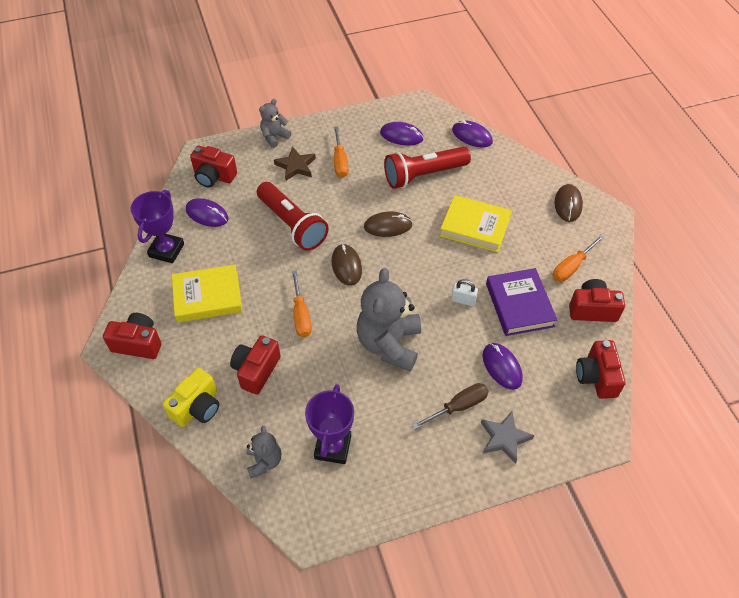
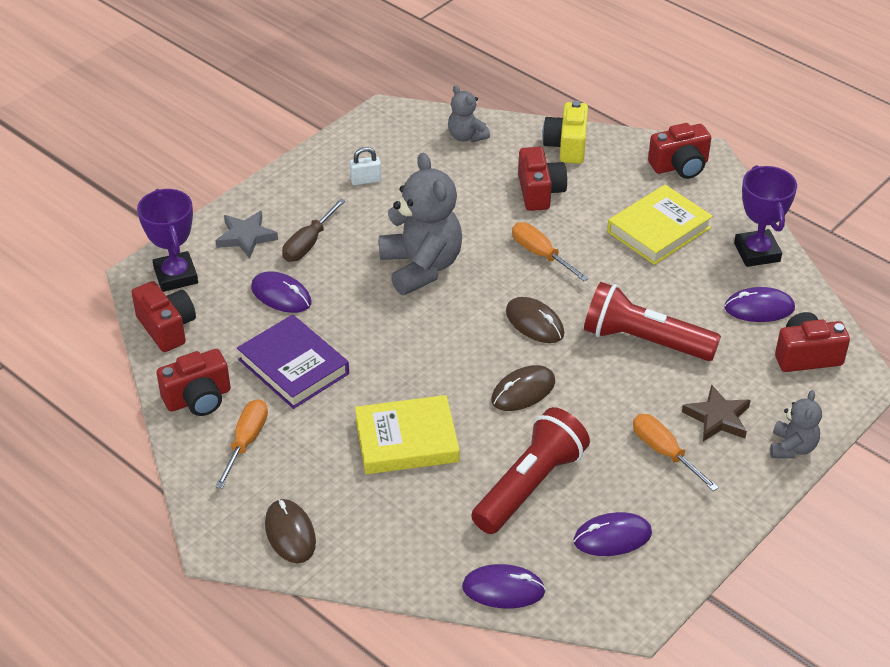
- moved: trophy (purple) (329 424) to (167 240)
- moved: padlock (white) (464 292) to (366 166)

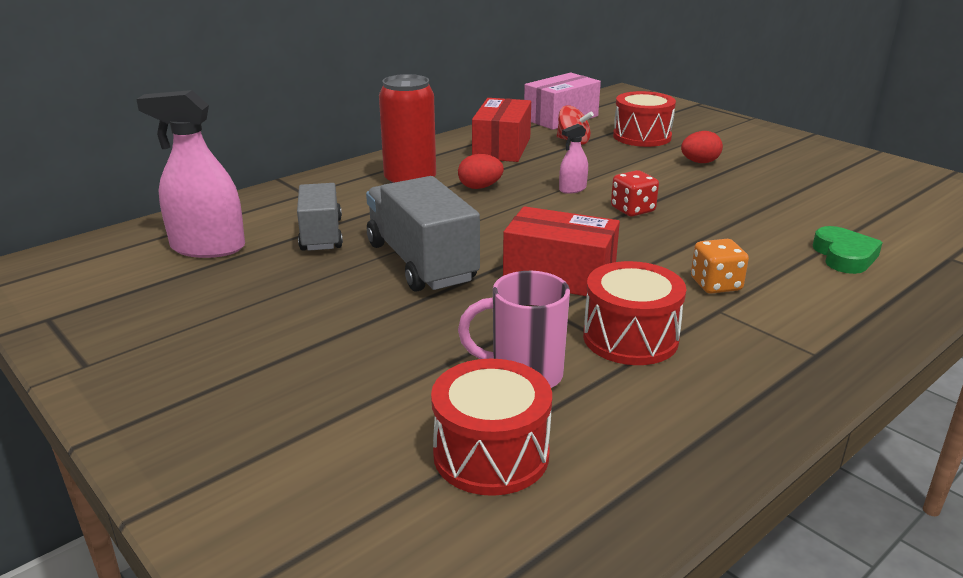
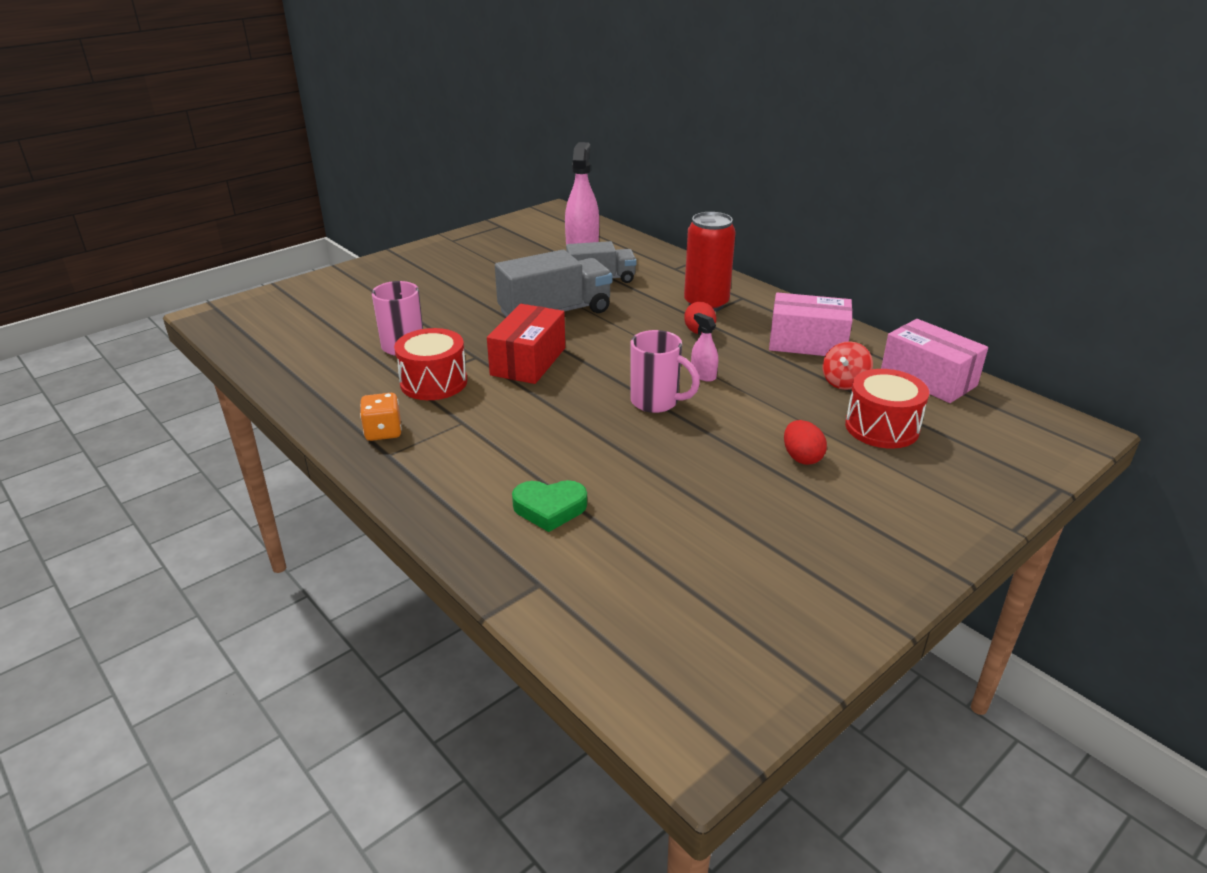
- removed: drum (red) (491 427)
- moved: dice (orange) (720 266) to (381 417)
- replaced: dice (red) (635 193) to mug (pink) (665 371)
- recoloured: box (red) (501 130) to box (pink) (811 324)

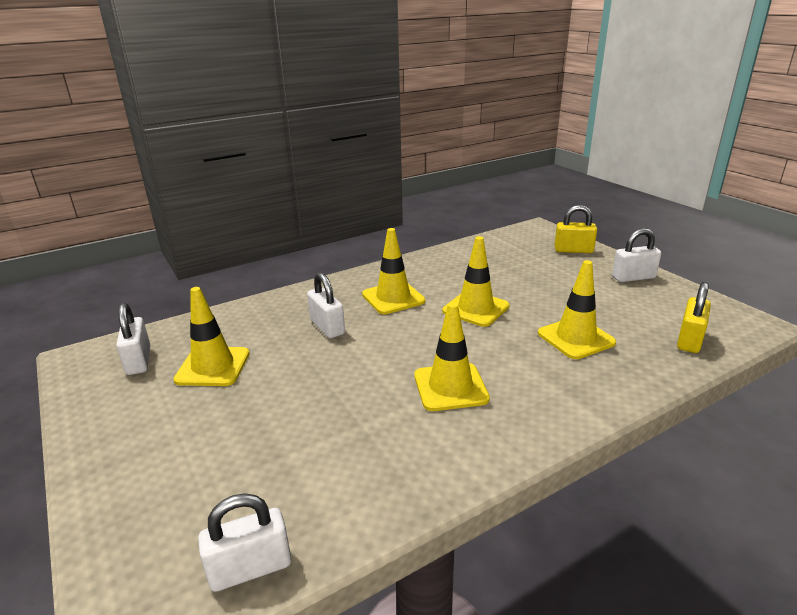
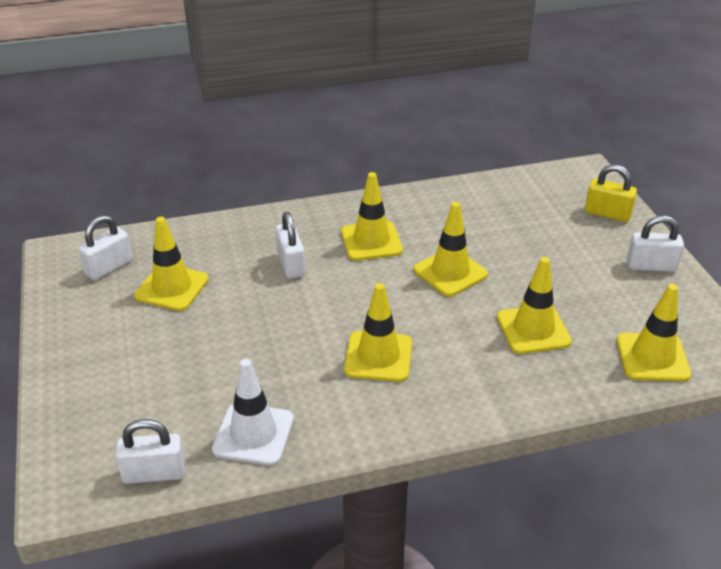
- added: traffic cone (white) (253 412)
- replaced: padlock (yellow) (694 317) to traffic cone (yellow) (654 332)
- turned: padlock (white) (133 339) = (105 247) 45 degrees clockwise

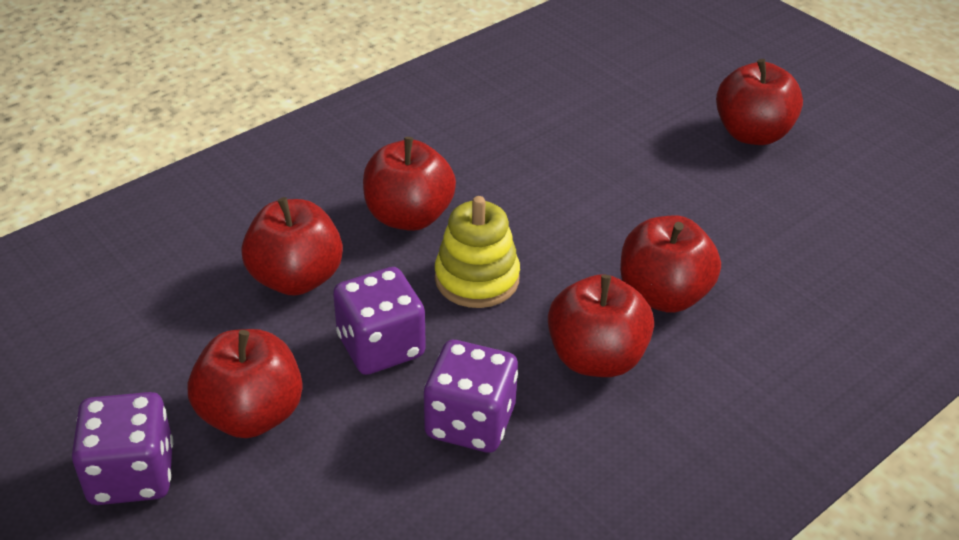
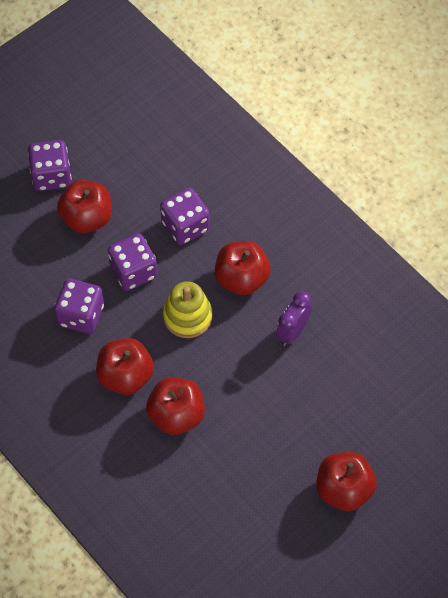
- added: clock (purple) (294 318)
- replaced: apple (red) (292 246) to dice (purple) (185 216)

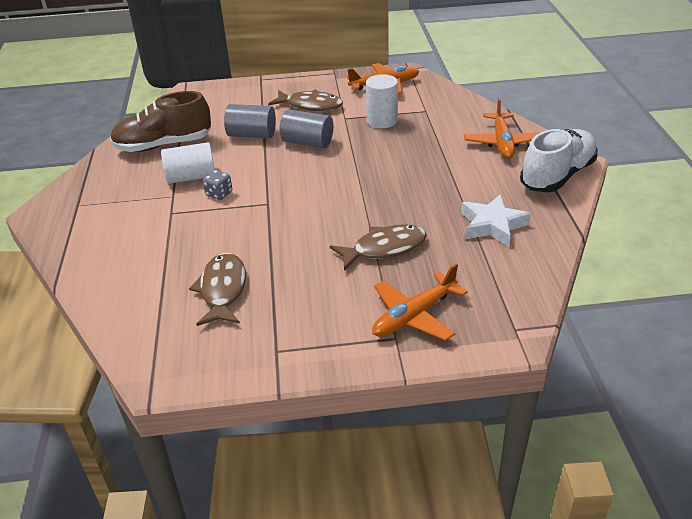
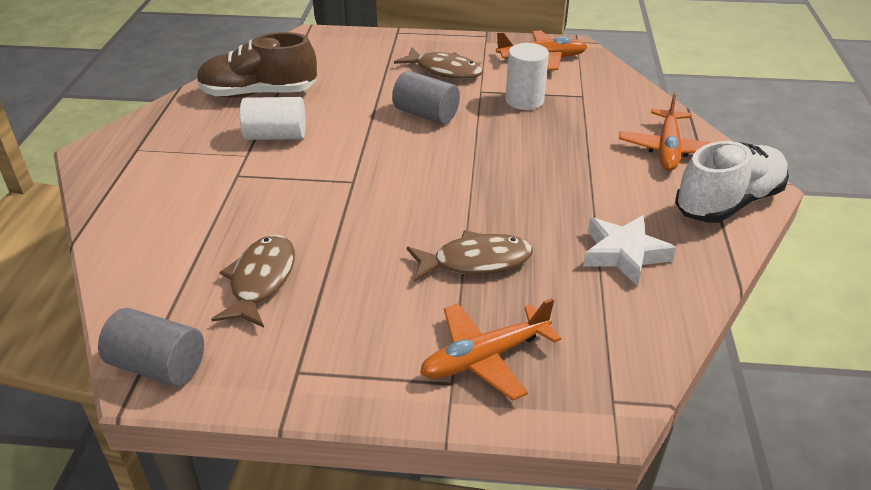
- removed: dice (grey) (217 185)
- moved: cylinder (grey) (250 121) to (151 347)

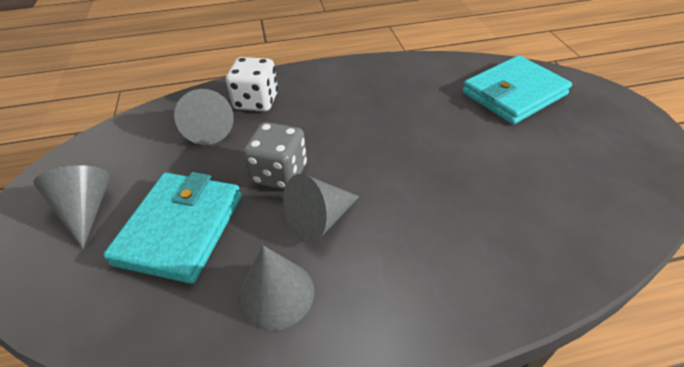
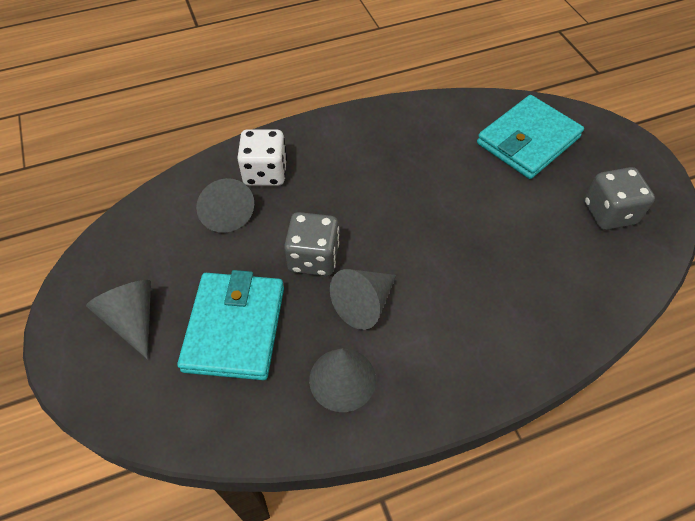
- added: dice (grey) (619 198)

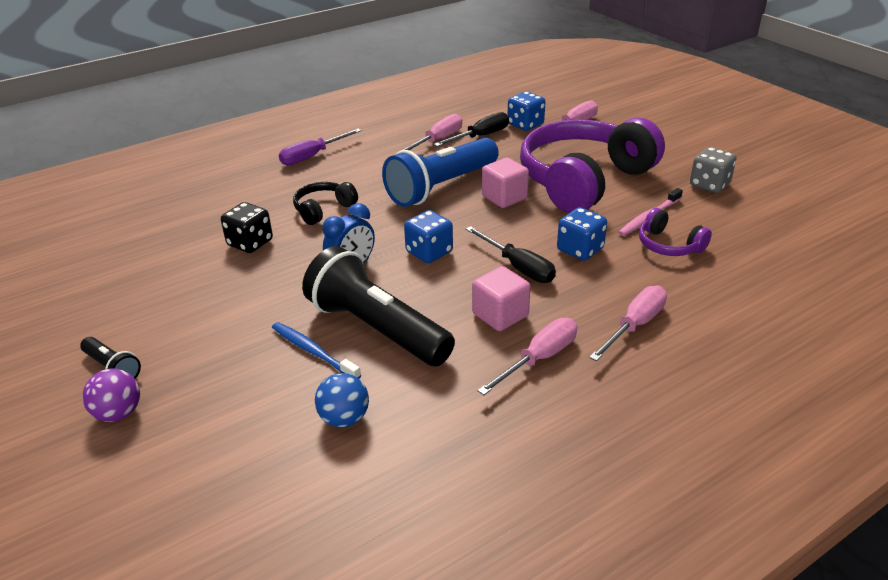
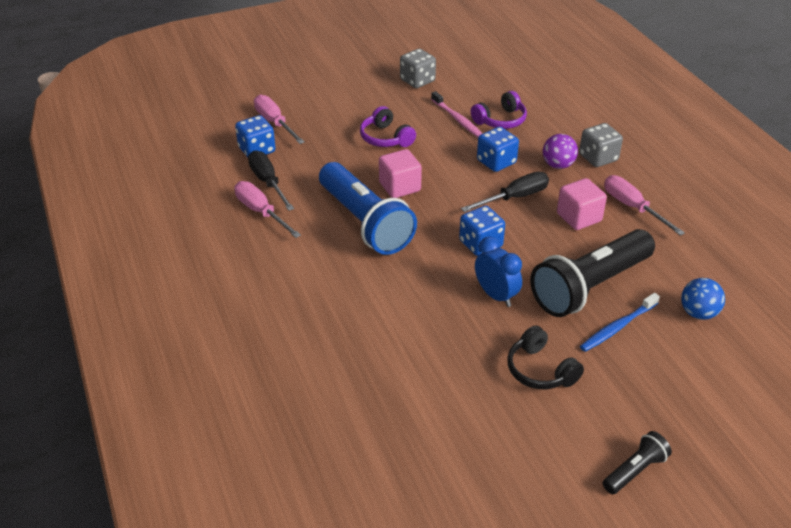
- removed: dice (black) (247 227)
- removed: screwdriver (purple) (320 147)
- moved: ball (purple) (111 395) to (560 151)
- moved: headphones (black) (325 203) to (545 357)
- replaced: screwdriver (pink) (628 323) to dice (grey) (601 145)
- resized: headphones (purple) (592 165) = (388 126) x0.43

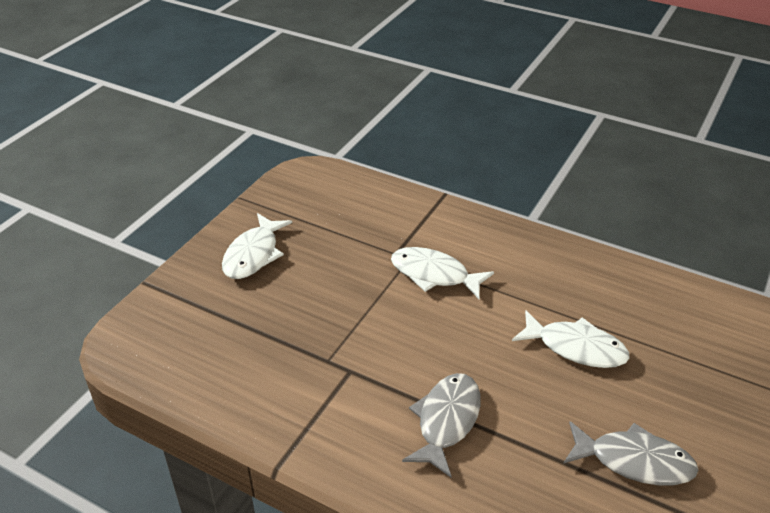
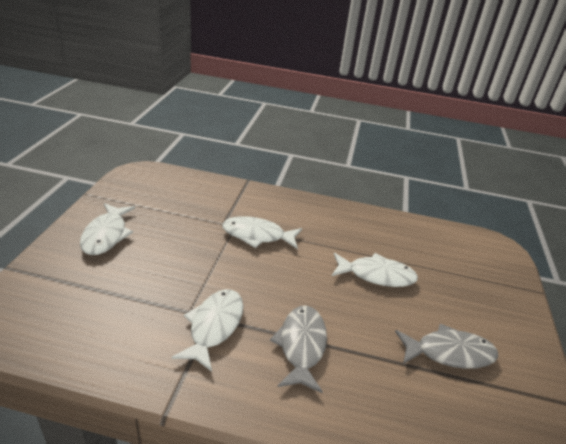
- added: fish (white) (207 330)

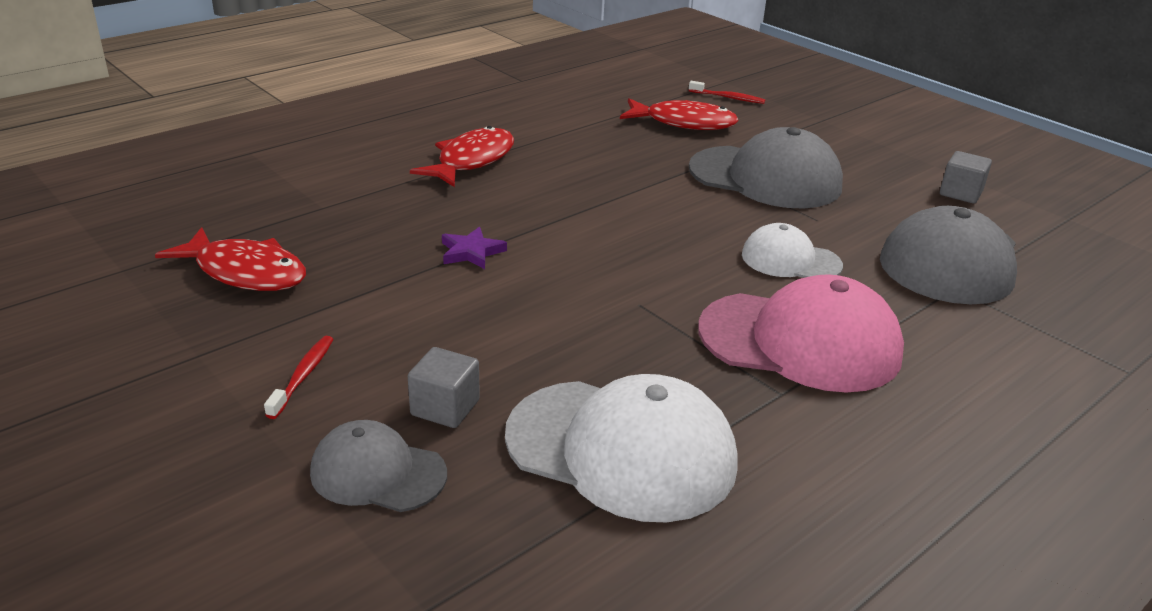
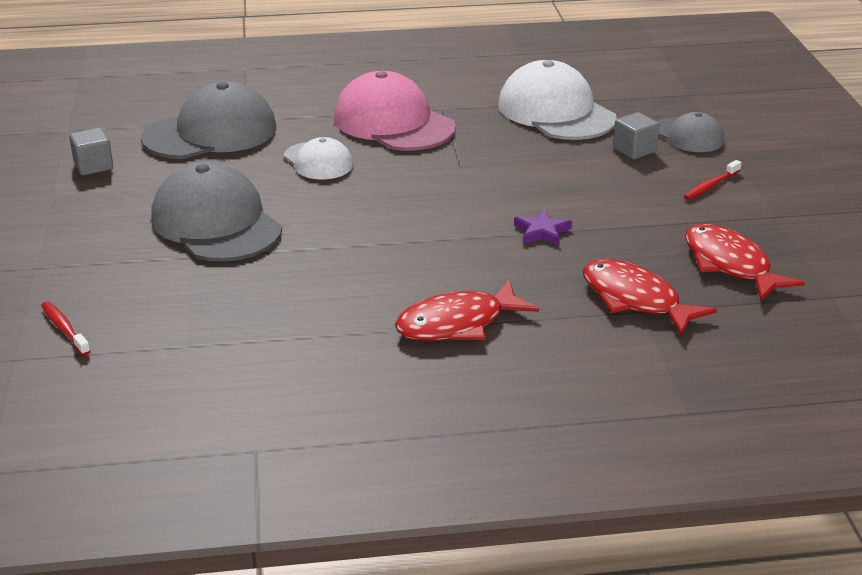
- moved: fish (red) (679 114) to (650 297)

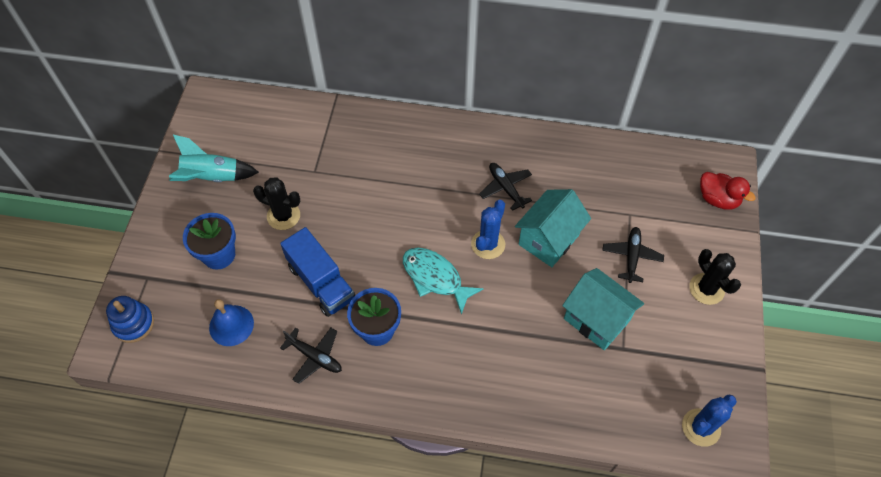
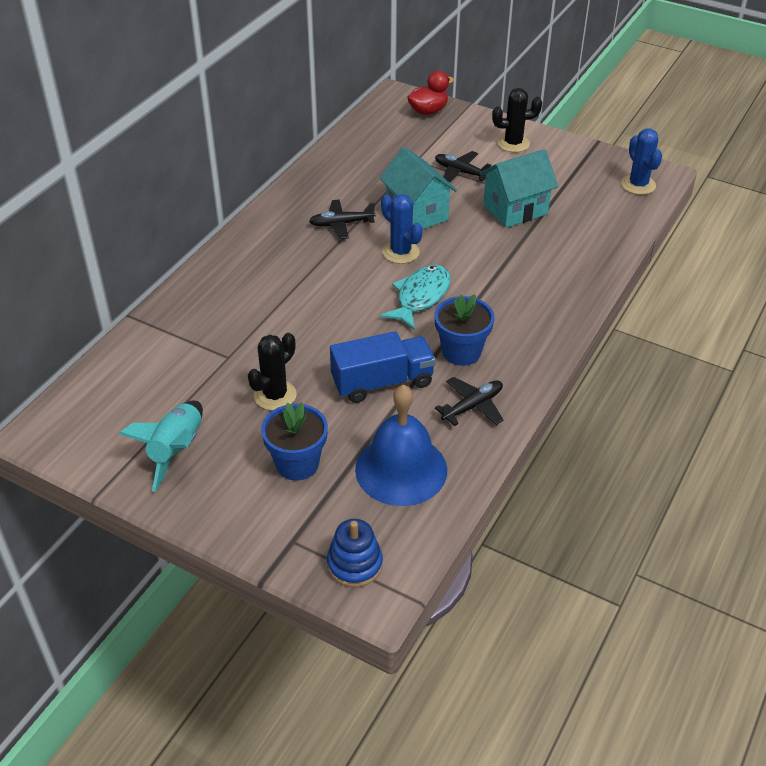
- turned: fish (turquoise) (443 281) = (415 297) 150 degrees clockwise
- resized: bell (blue) (231 322) = (401 445) x1.66

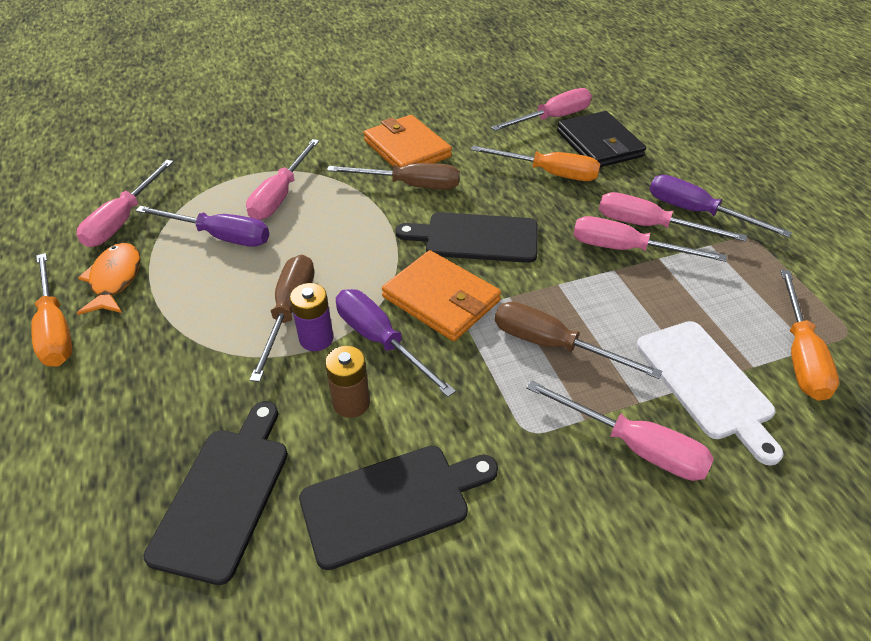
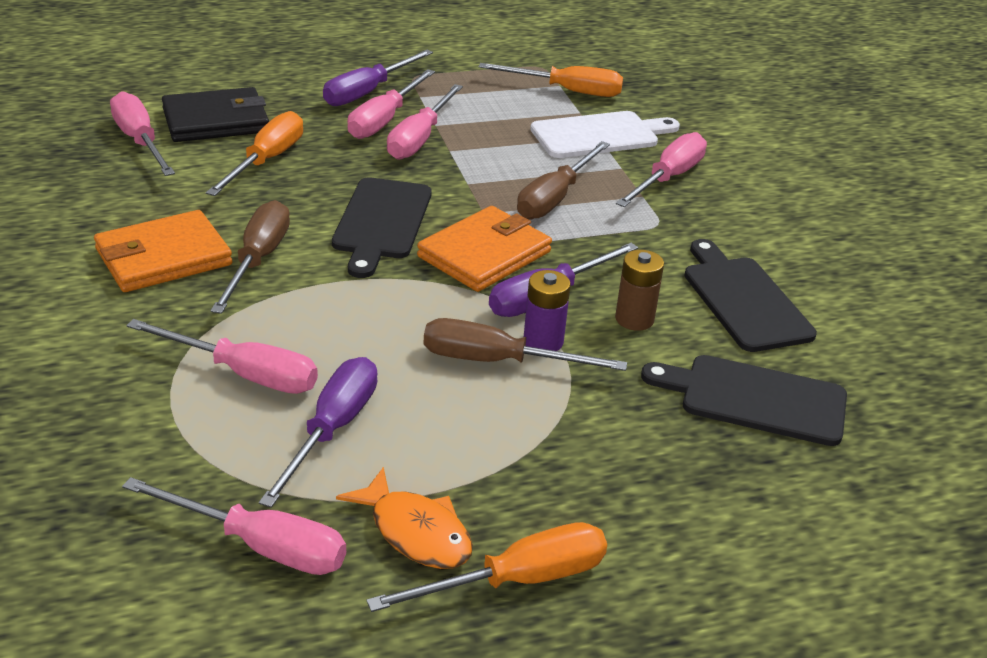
- turned: fish (orange) (108 279) = (404 518) 135 degrees counterclockwise

